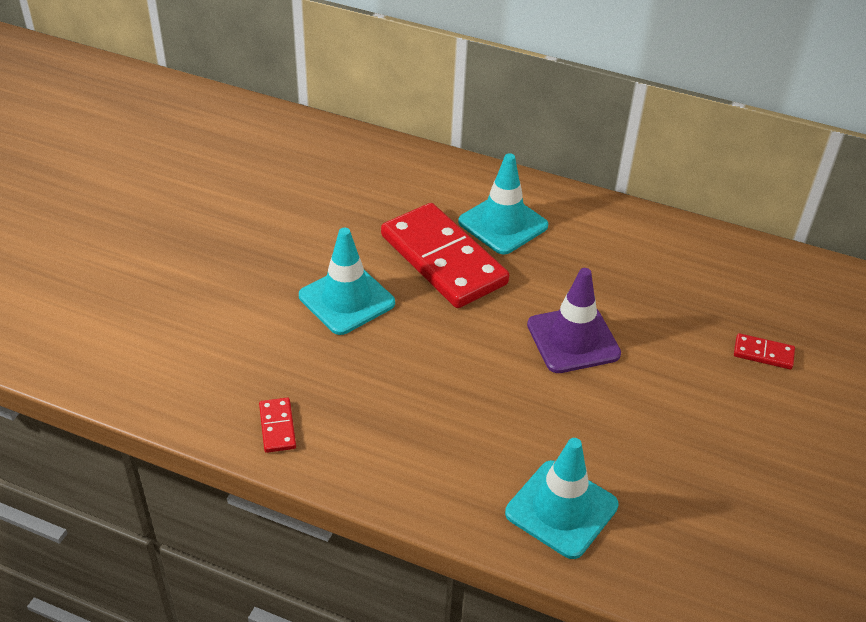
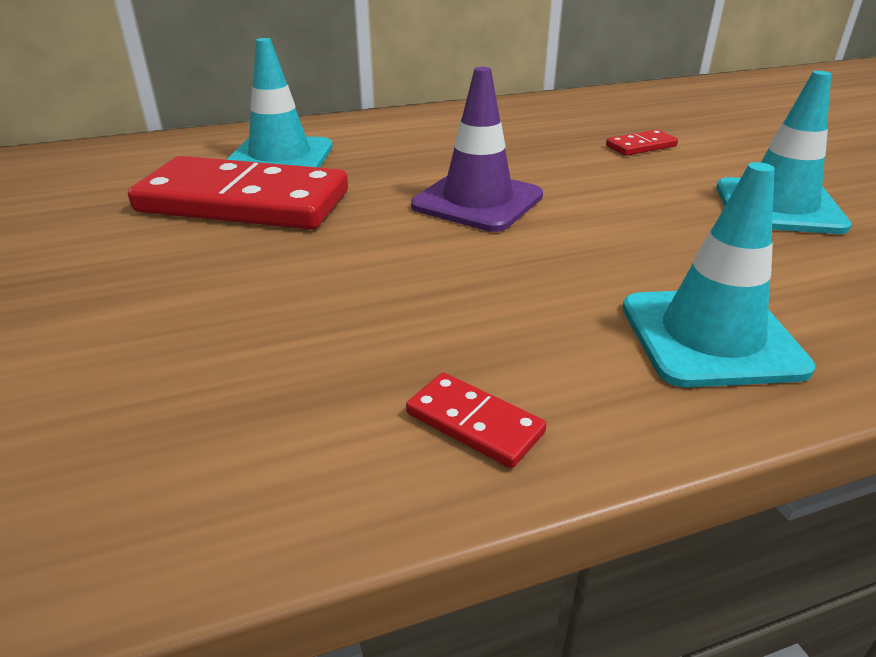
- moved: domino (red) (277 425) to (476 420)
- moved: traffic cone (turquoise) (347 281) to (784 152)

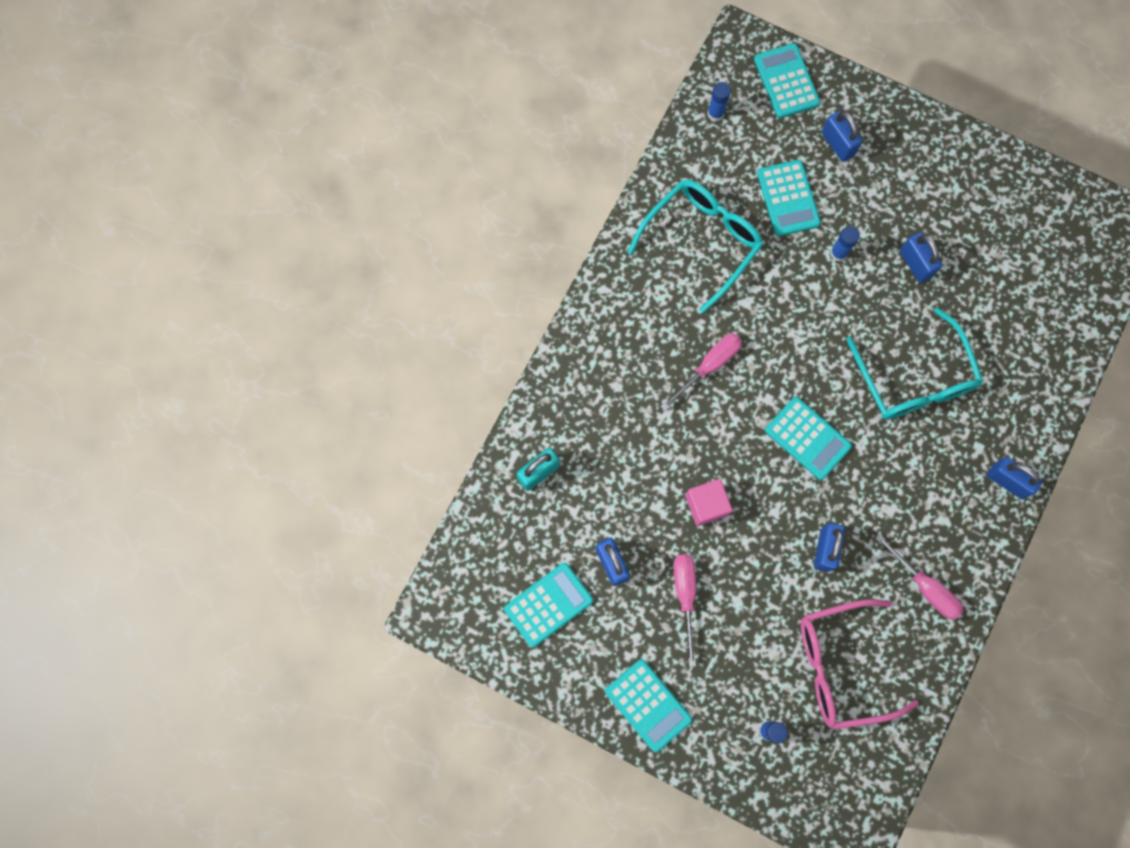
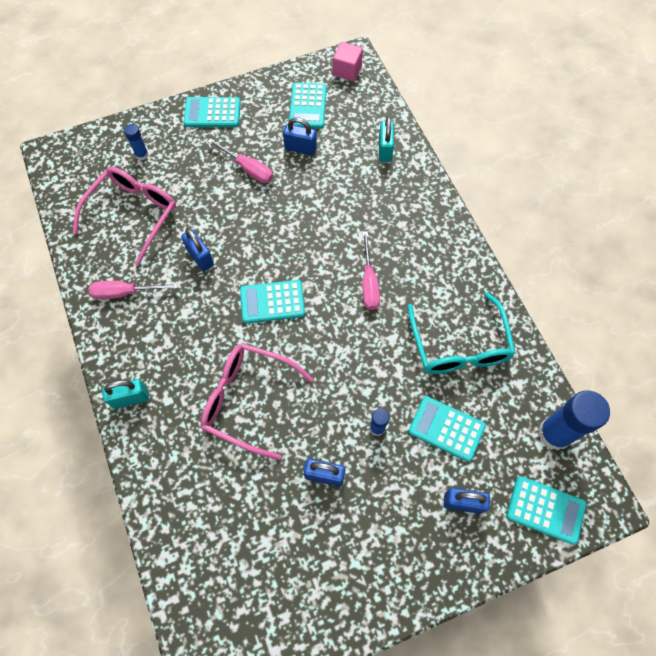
- moved: cube (pink) (709 502) to (348 62)
- recoloured: glasses (turquoise) (914 363) to glasses (pink) (257 401)
- recoloured: padlock (blue) (1014 478) to padlock (turquoise) (125 394)
- resized: glue stick (blue) (719 102) = (574 420) x2.08

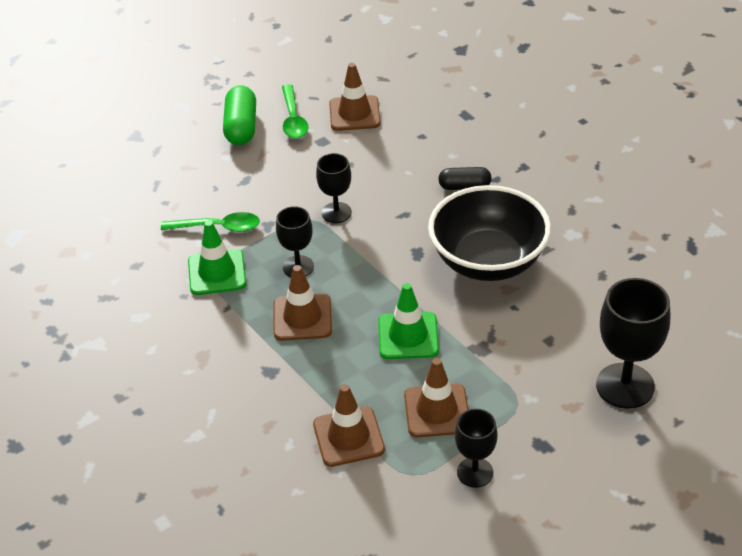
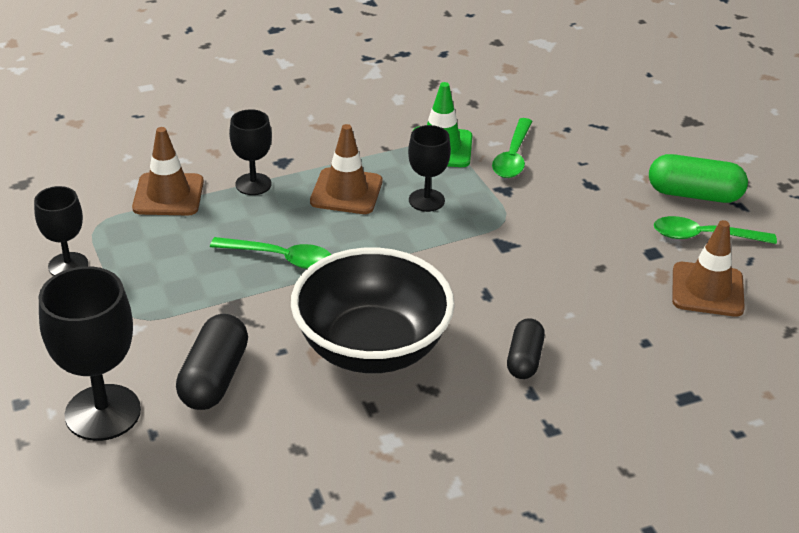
- removed: traffic cone (brown) (436 397)
- added: capsule (black) (212 362)
- moved: goblet (black) (334 188) to (250 152)
- replaced: traffic cone (green) (408 321) to spoon (green) (270 253)

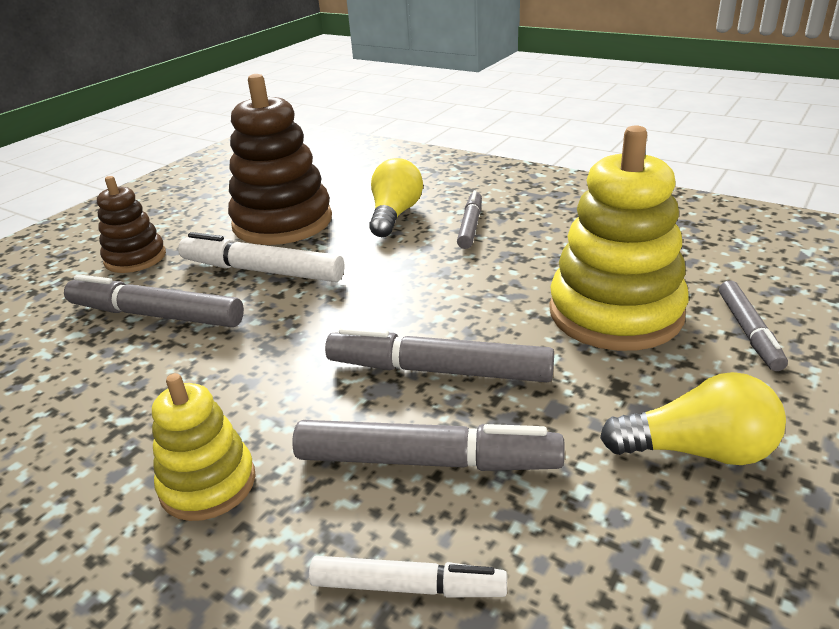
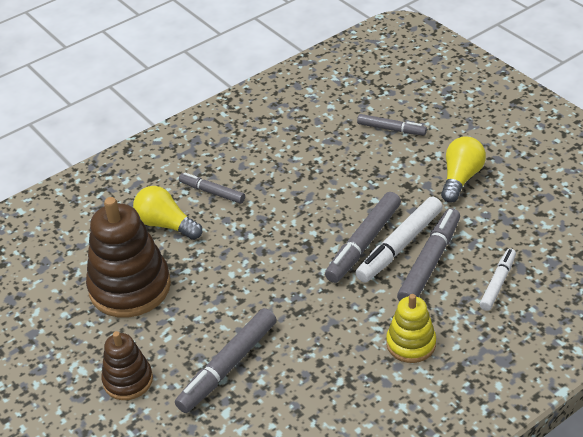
- removed: stacking toy (yellow) (619 238)
- moved: marker (white) (261 257) to (399 239)

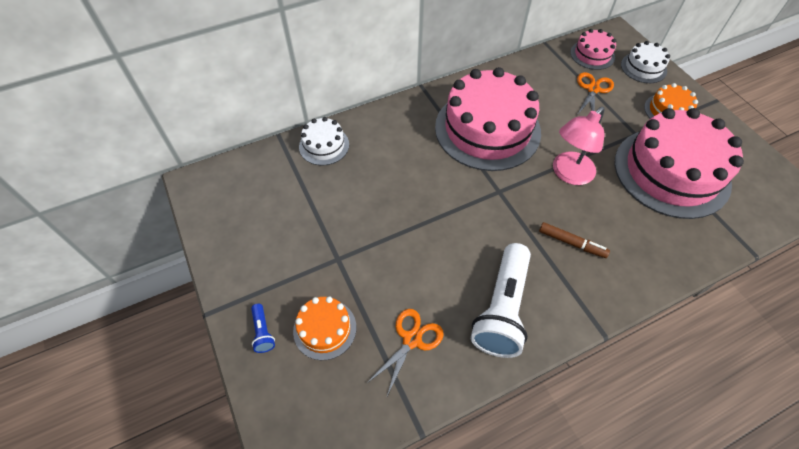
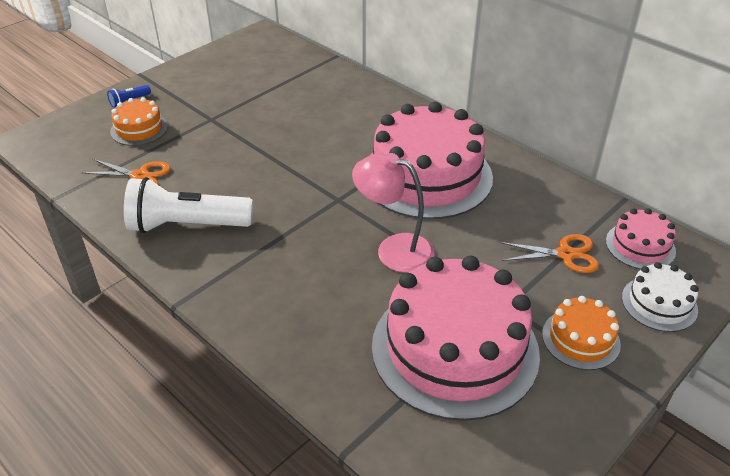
- removed: cake (white) (324 141)
- removed: marker (brown) (574 240)

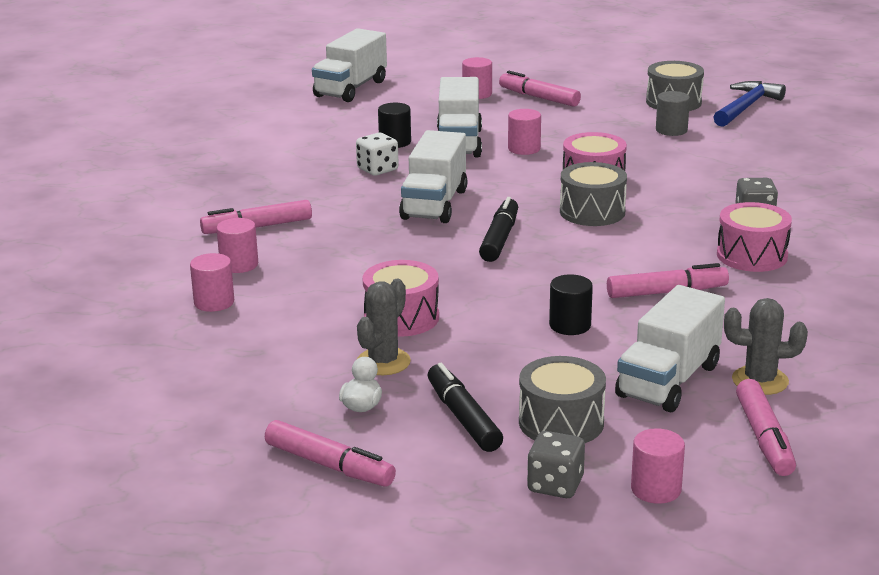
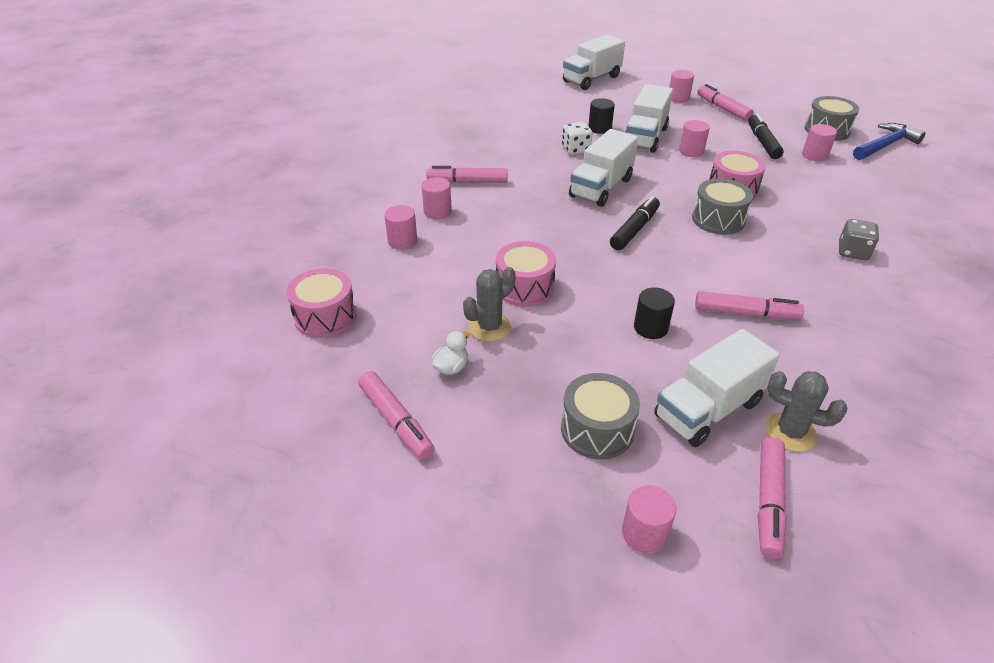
- removed: dice (grey) (556 464)
- moved: marker (black) (465 407) to (766 136)
- moved: drum (pink) (754 237) to (322 303)
- recoloured: cylinder (grey) (673 113) to cylinder (pink) (819 143)

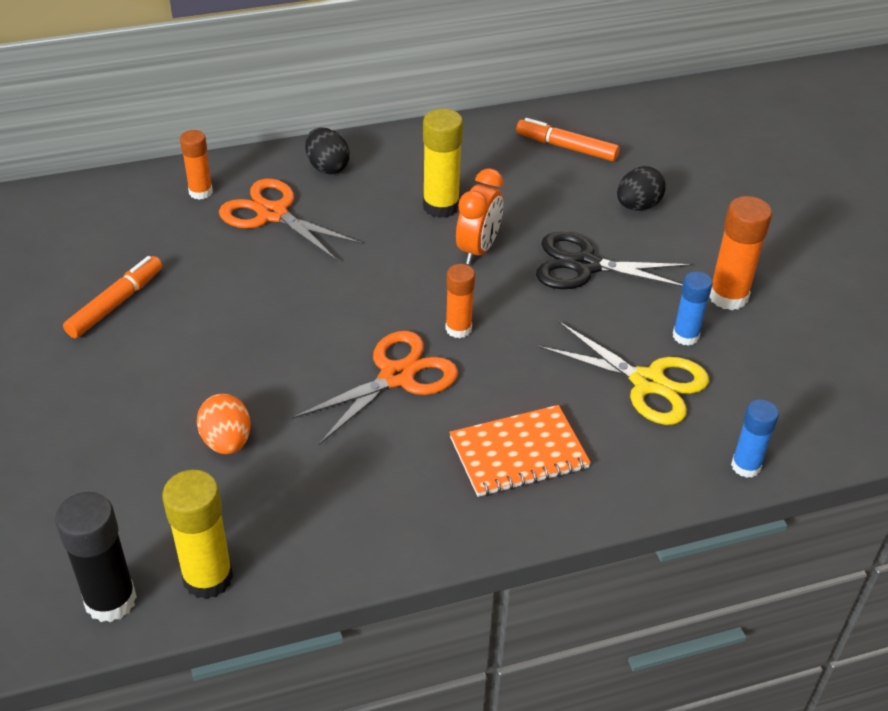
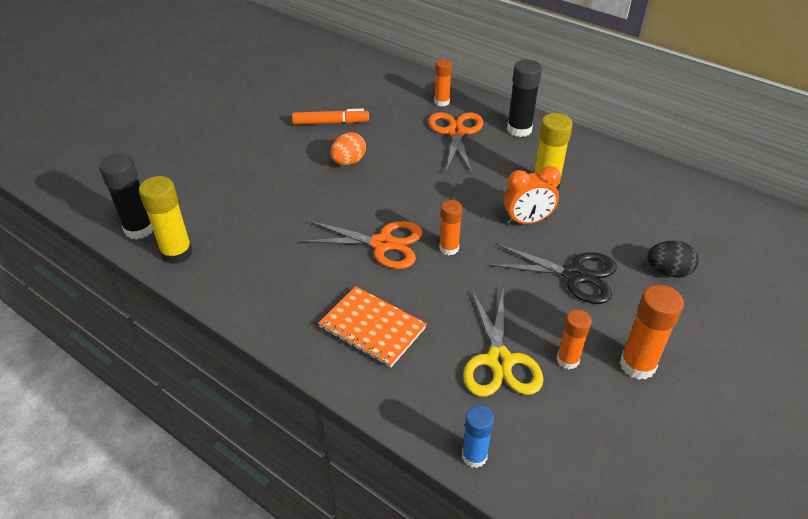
- removed: marker (orange) (567 139)
- moved: egg (orange) (224 424) to (348 148)
- replaced: egg (black) (327 150) to glue stick (black) (524 98)
- recoloured: glue stick (blue) (693 308) to glue stick (orange) (574 339)
- turned: scissors (black) (614 260) = (552 273) 135 degrees clockwise

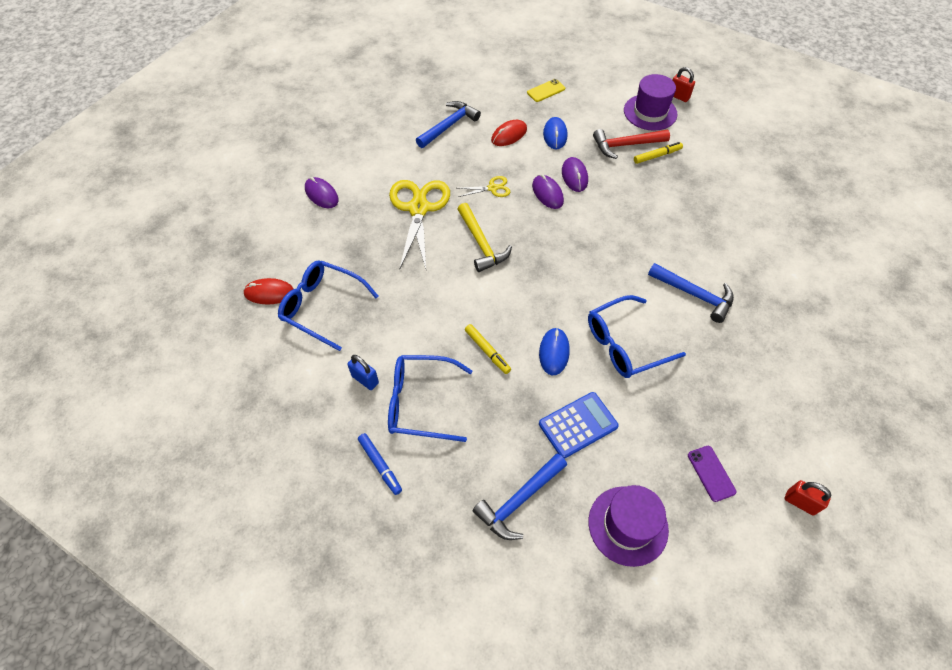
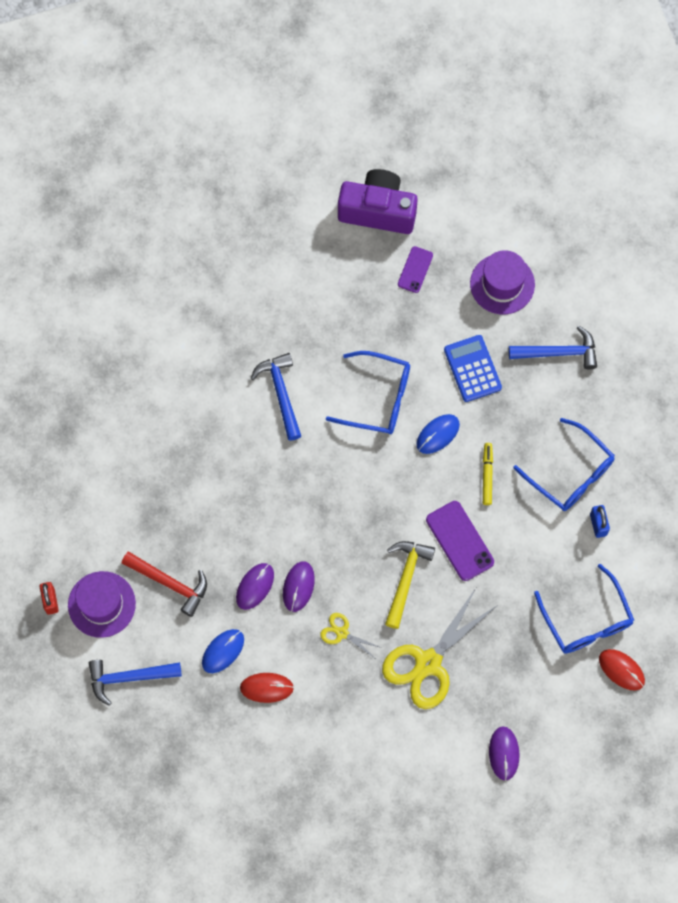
- removed: marker (blue) (380 464)
- removed: phone (yellow) (546 90)
- removed: marker (yellow) (658 153)
- added: phone (purple) (460 541)
- moved: hammer (blue) (448 124) to (135 683)
- replaced: padlock (red) (808 497) to camera (purple) (378 201)
- turned: calculator (blue) (579 425) = (473 368) 60 degrees clockwise

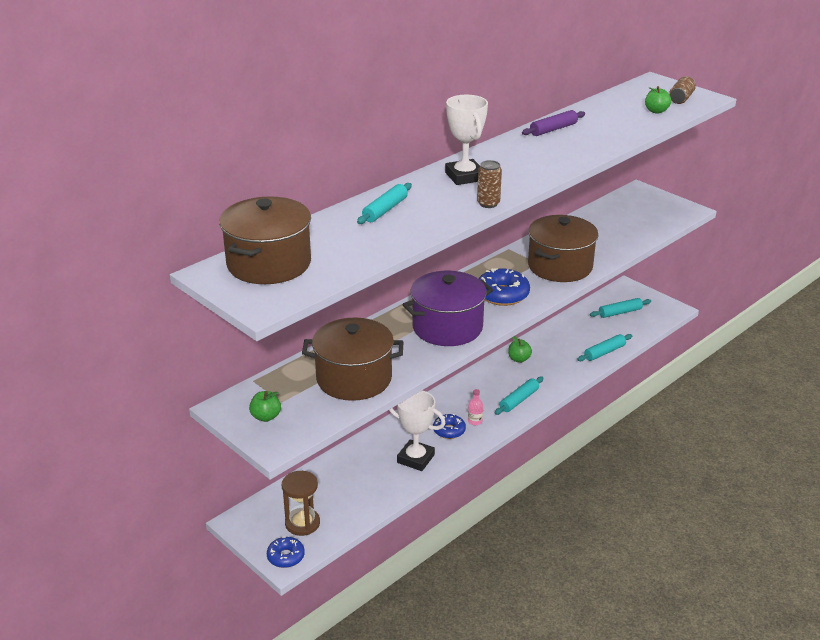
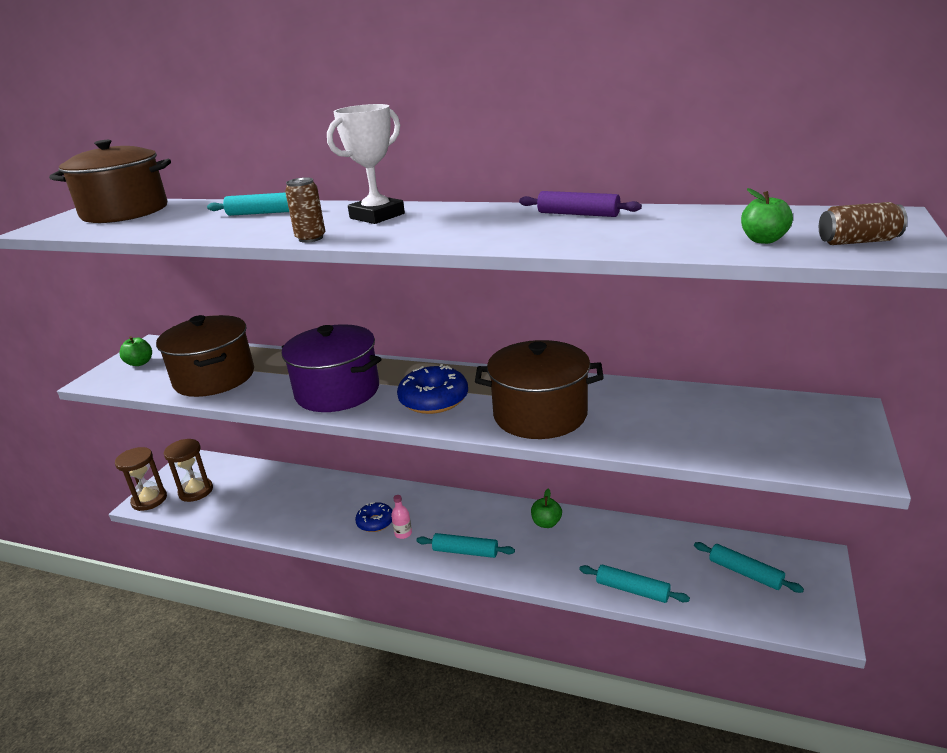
- removed: trophy (white) (417 431)
- replaced: donut (blue) (286 552) to hourglass (brown) (141 479)

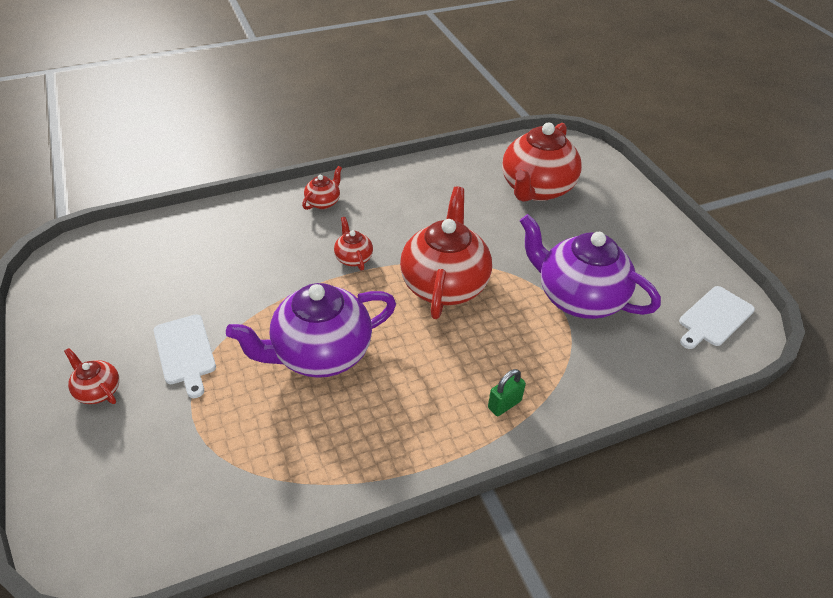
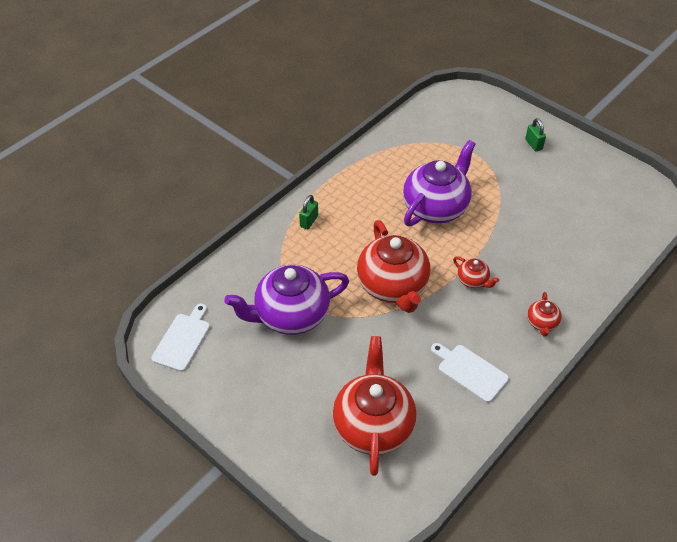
- moved: cutting board (white) (185 356) to (470 373)
- replaced: teapot (red) (91 376) to padlock (green) (535 134)
- turned: teapot (purple) (590 266) = (286 300) 150 degrees clockwise

